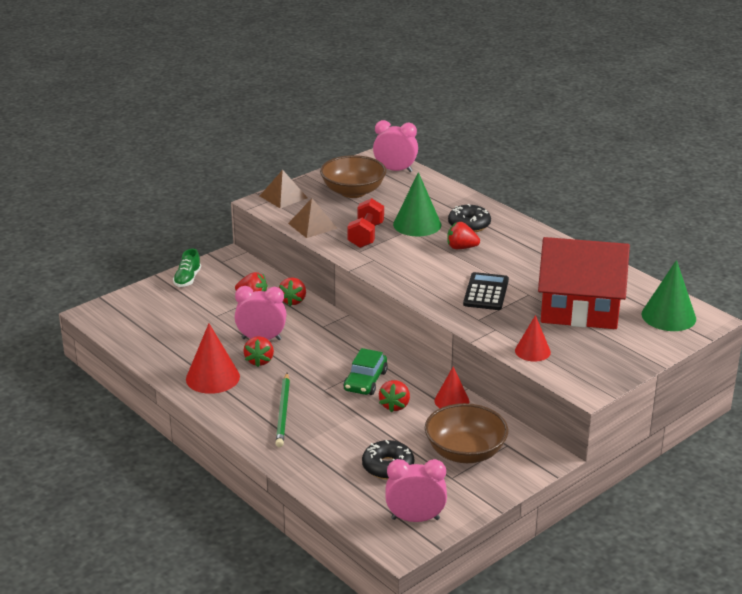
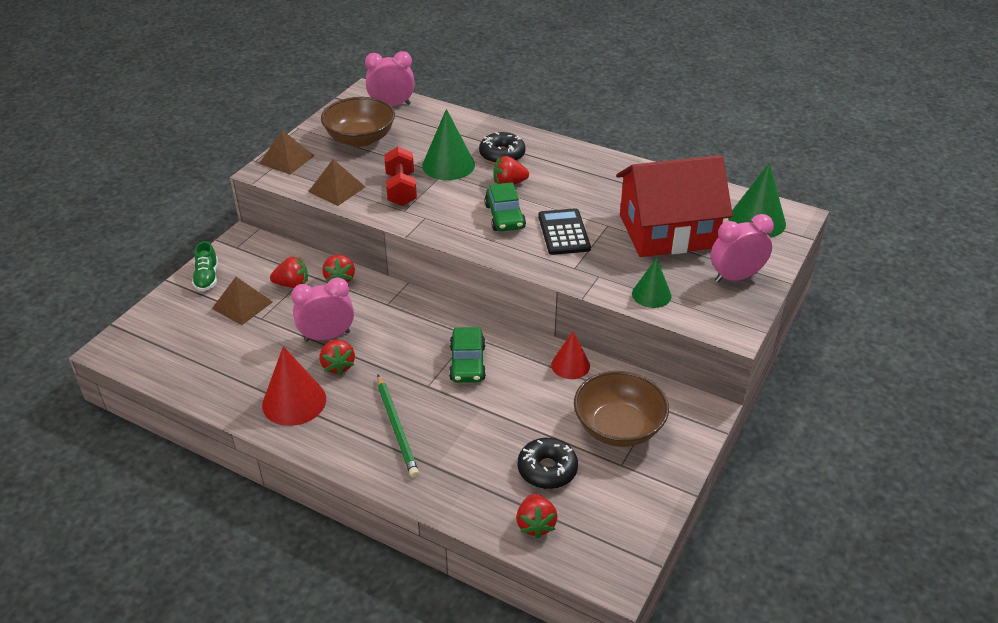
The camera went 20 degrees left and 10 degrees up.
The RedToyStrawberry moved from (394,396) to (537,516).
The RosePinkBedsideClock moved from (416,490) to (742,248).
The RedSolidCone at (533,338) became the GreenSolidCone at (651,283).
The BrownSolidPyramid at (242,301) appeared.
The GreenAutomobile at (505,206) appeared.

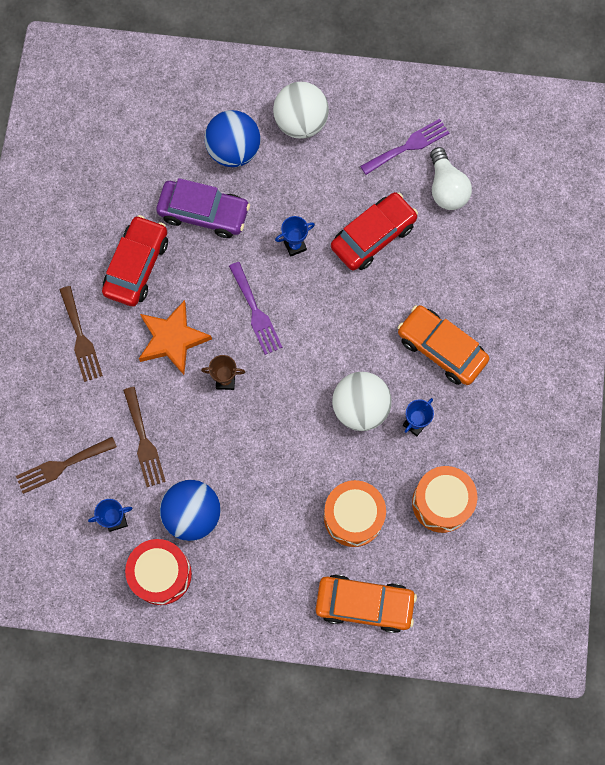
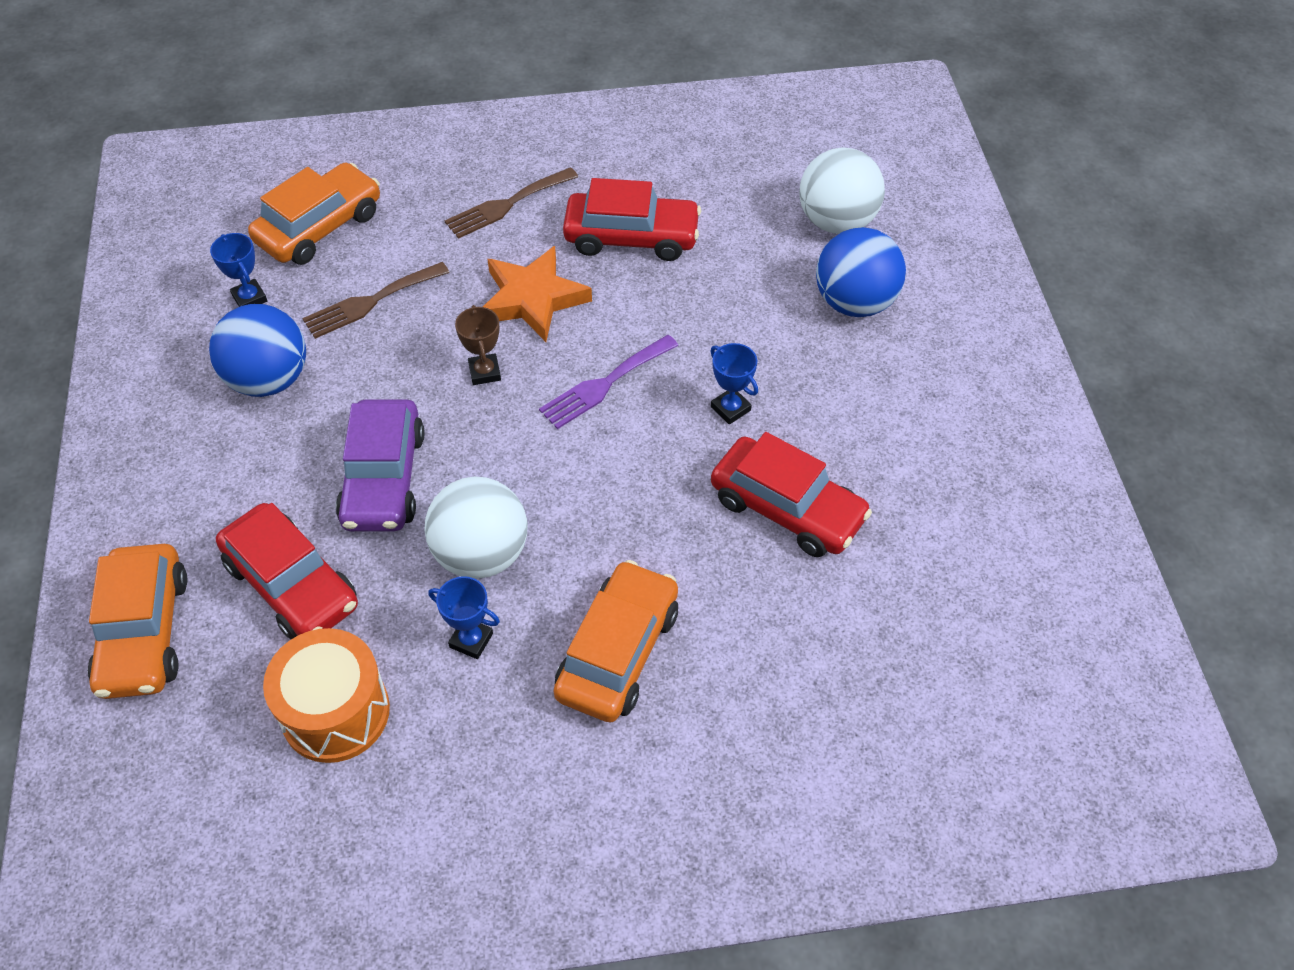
The camera went 75 degrees right and 20 degrees down.
The BrownDinnerFork at (66,465) was replaced by the OrangeAutomobile at (314,214).
The RedDrum at (158,572) disappeared.
The PurpleAutomobile moved from (203,208) to (380,465).
The WhiteSphere moved from (301,110) to (842,190).
The OrangeDrum at (355,513) was replaced by the RedAutomobile at (287,571).
The PurpleDinnerFork at (404,147) disappeared.
The WhiteLightbulb at (451,178) disappeared.

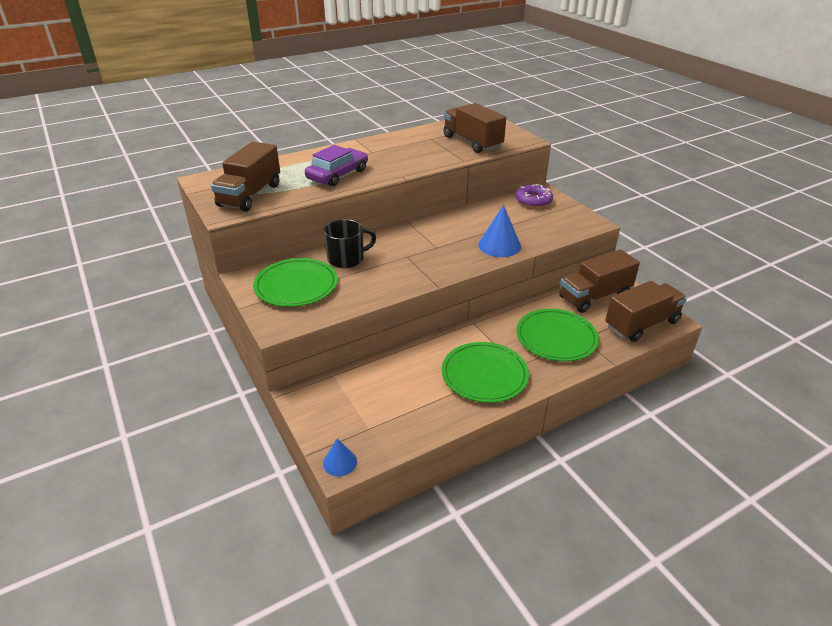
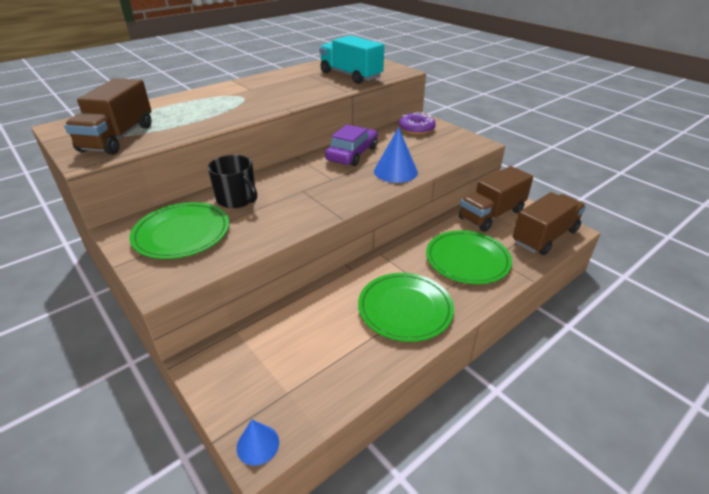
The camera went 10 degrees left and 0 degrees up.
The PurpleAutomobile moved from (336,165) to (351,145).
The EbonyTeaMug at (349,243) turned 75 degrees clockwise.
The BrownToyTruck at (475,128) became the TurquoiseToyTruck at (351,60).

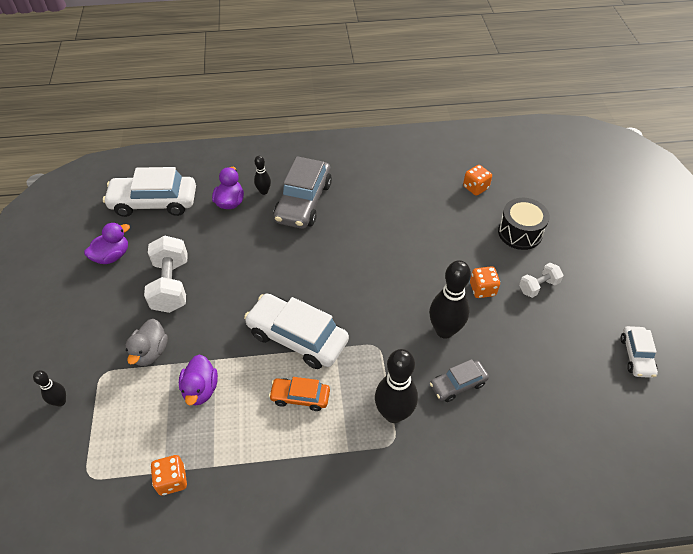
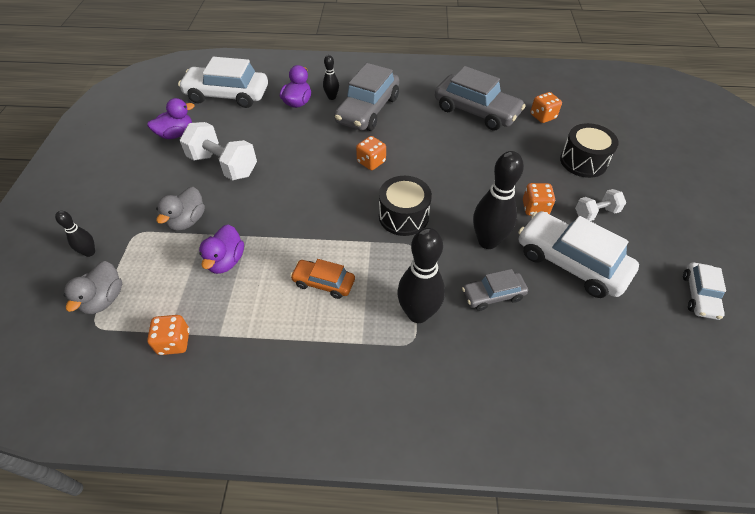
The camera went 10 degrees right and 0 degrees up.
The WhiteHandWeight at (166,274) turned 60 degrees counterclockwise.
The WhiteAutomobile moved from (296,331) to (578,254).
The AshGreyRubberDuck at (93,287) appeared.
The OrangeGameDie at (371,153) appeared.
The EbonyDrum at (405,206) appeared.
The AshGreyAutomobile at (480,98) appeared.

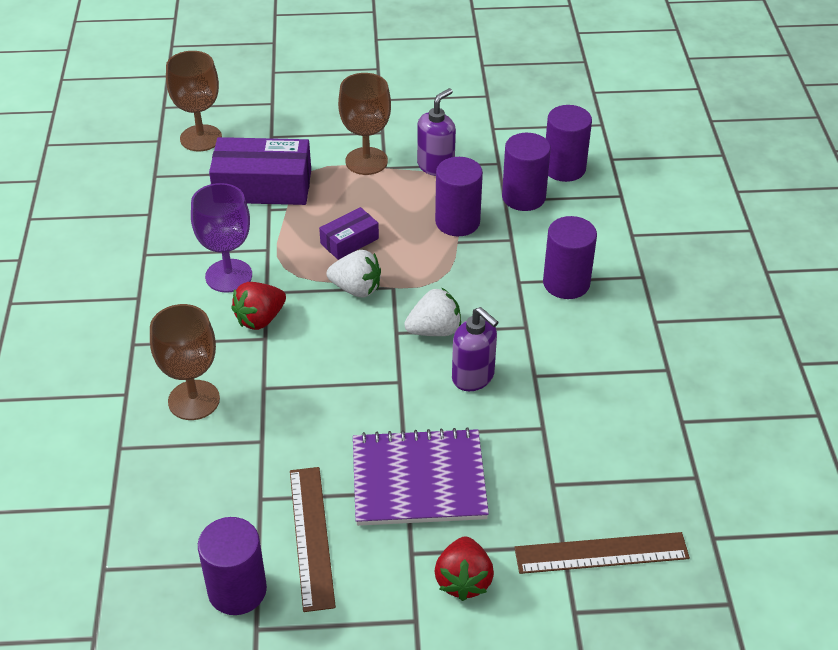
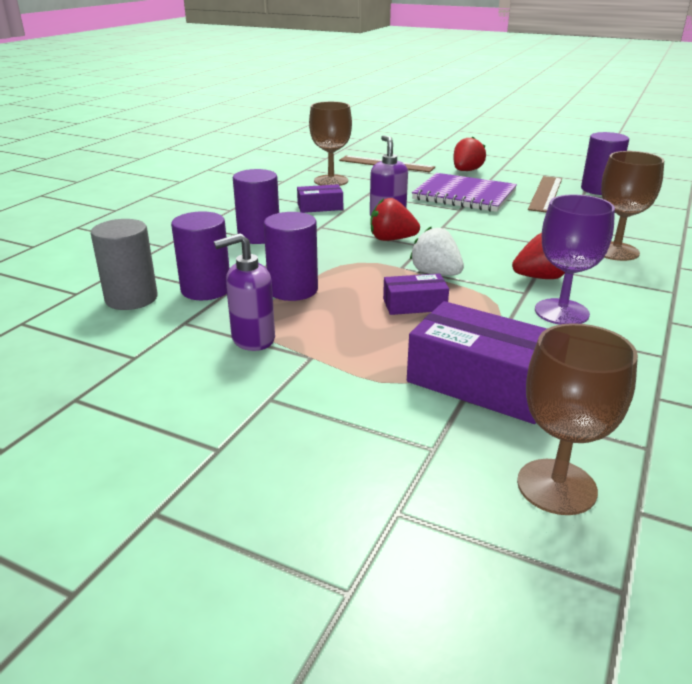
The camera went 150 degrees left and 15 degrees down.
The BrownWineGlass moved from (364,124) to (330,143).
The WhiteToyStrawberry at (432,312) became the RedToyStrawberry at (395,219).
The PurpleCylinderShape at (569,143) became the AshGreyCylinderShape at (124,264).
The PurplePackage at (320,198) appeared.

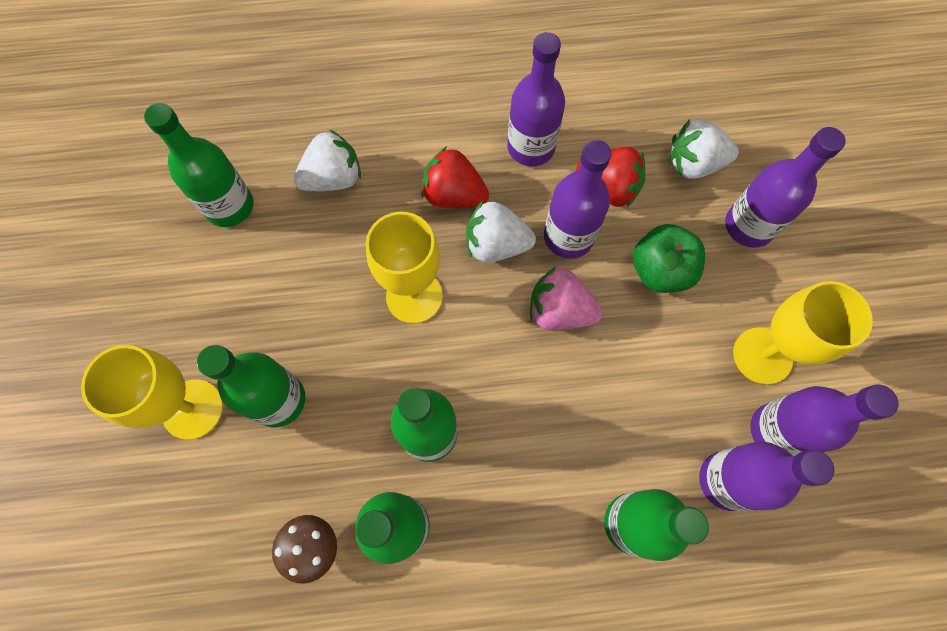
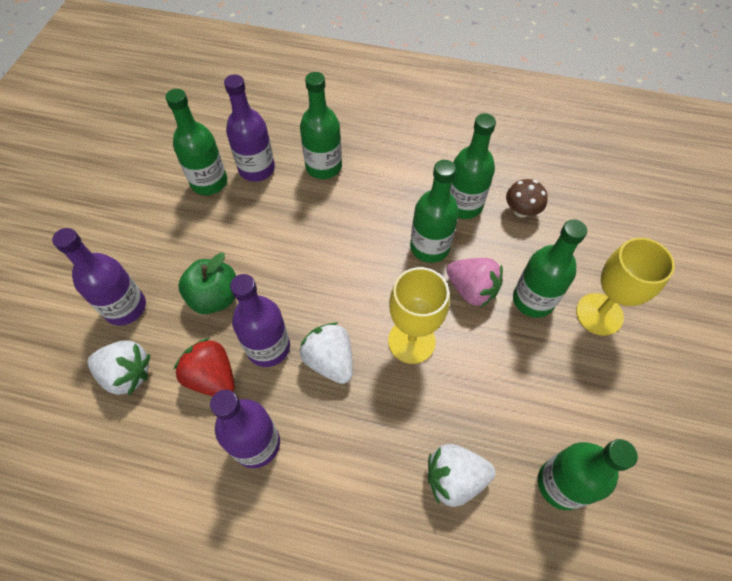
The camera went 160 degrees left and 10 degrees down.
The RedToyStrawberry at (455,177) disappeared.
The WhiteToyStrawberry at (501,231) turned 150 degrees counterclockwise.
The RosePinkToyStrawberry moved from (566,298) to (474,282).
The GoldenWineGlass at (803,333) disappeared.
The PurpleDrinkBottle at (824,420) became the GreenDrinkBottle at (196,142).

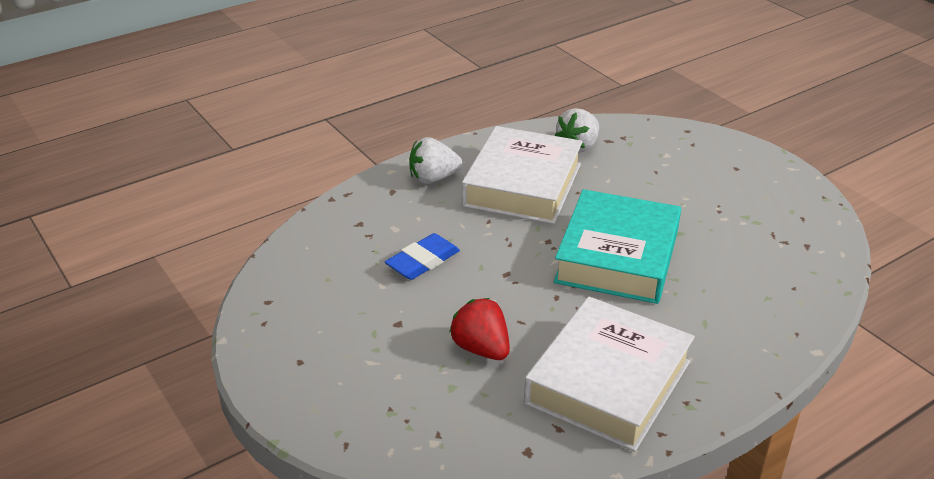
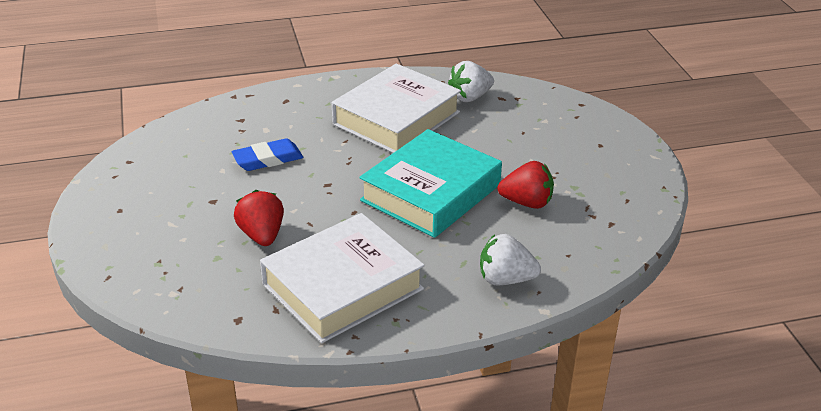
The camera went 20 degrees right and 0 degrees up.
The WhiteToyStrawberry moved from (436,160) to (510,259).
The RedToyStrawberry at (526,185) appeared.

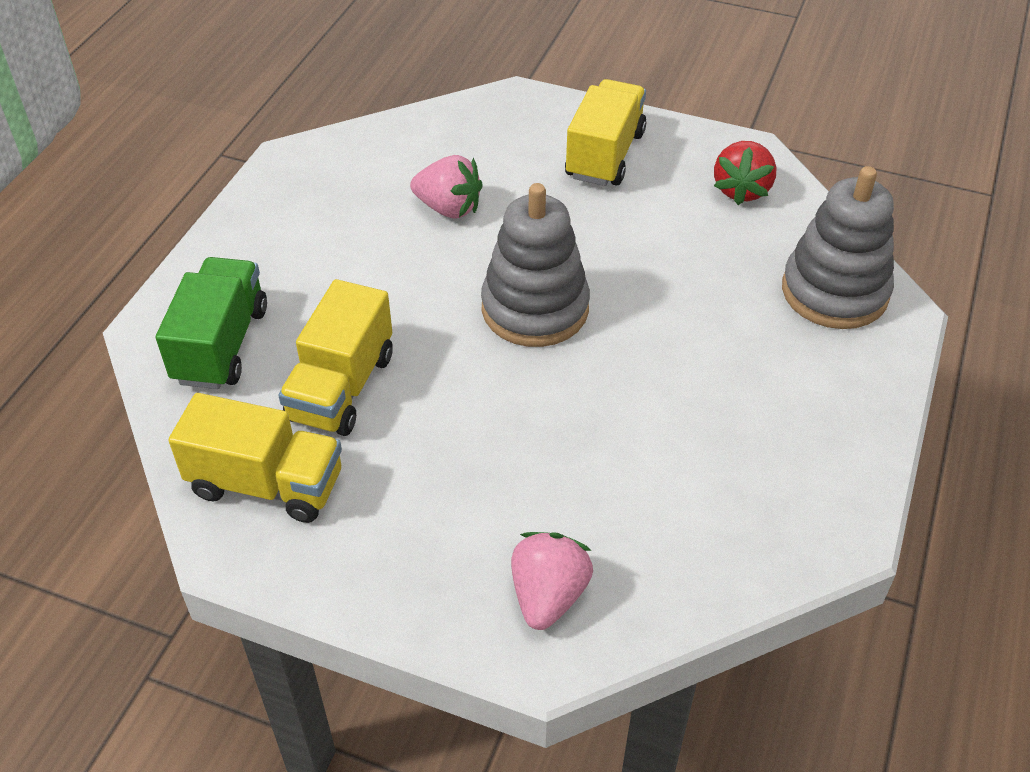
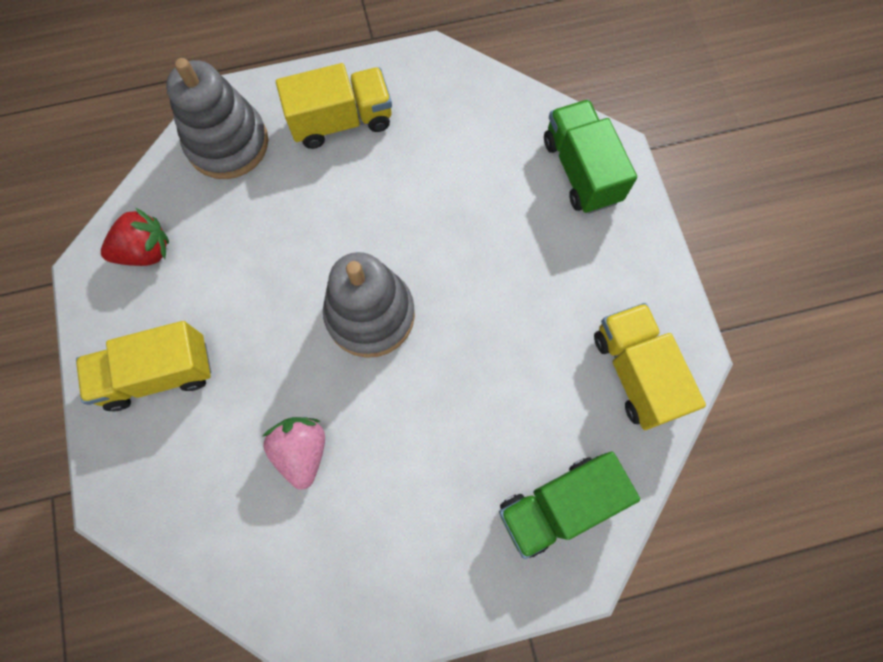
The camera went 125 degrees left and 25 degrees up.
The GoldenToyTruck moved from (335,357) to (334,106).
The RosePinkToyStrawberry at (552,581) was replaced by the GreenToyTruck at (590,157).

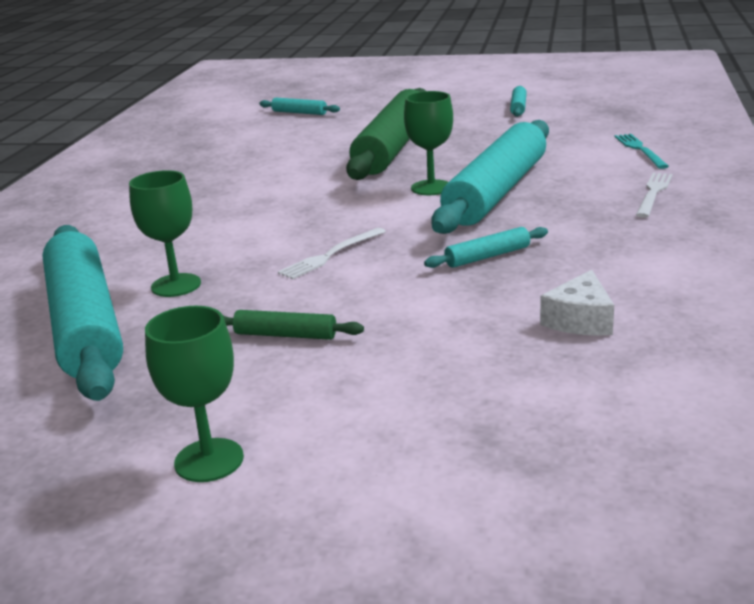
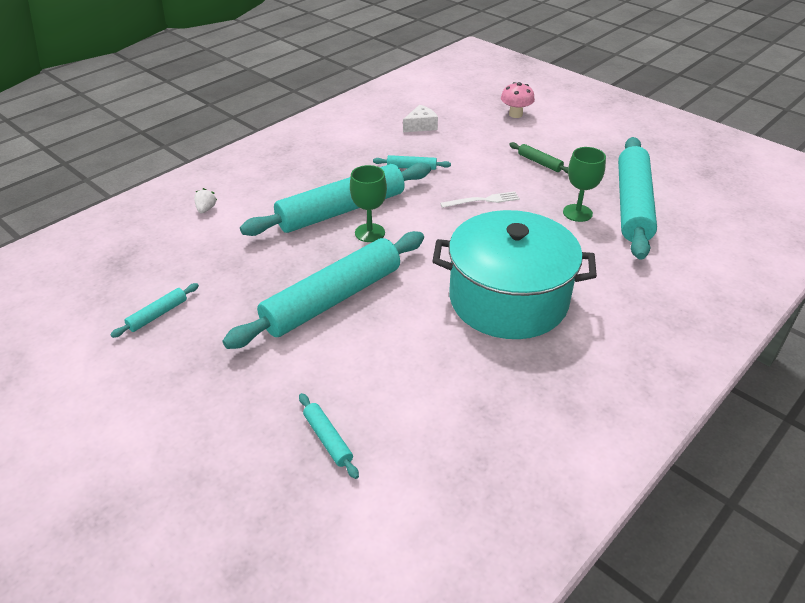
The camera went 150 degrees left and 15 degrees up.
The GreenWineGlass at (194,394) disappeared.
The GreenDoughRoller at (386,134) became the TurquoiseDoughRoller at (323,290).
The TurquoiseDinnerFork at (641,151) was replaced by the WhiteToyStrawberry at (205,200).
The WhiteDinnerFork at (654,195) disappeared.
The TurquoiseCookingPot at (514,274) appeared.
The RosePinkFungus at (518,100) appeared.

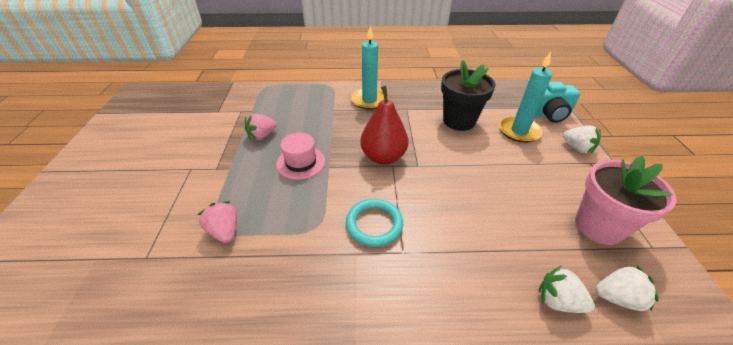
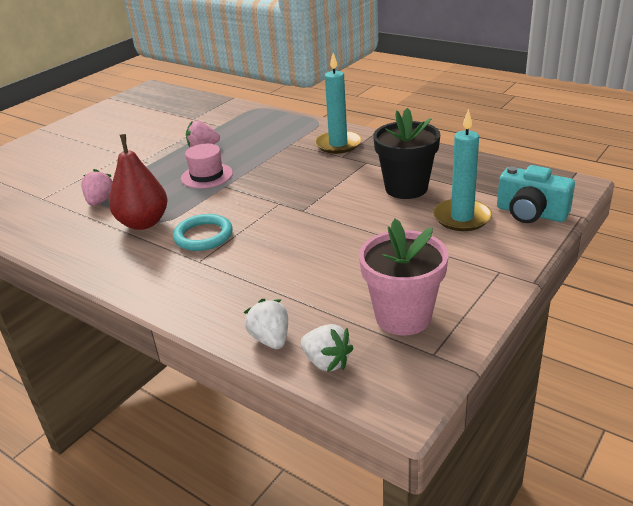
The camera went 40 degrees right and 10 degrees down.
The RedPear moved from (384,125) to (138,182).
The WhiteToyStrawberry at (582,139) disappeared.

